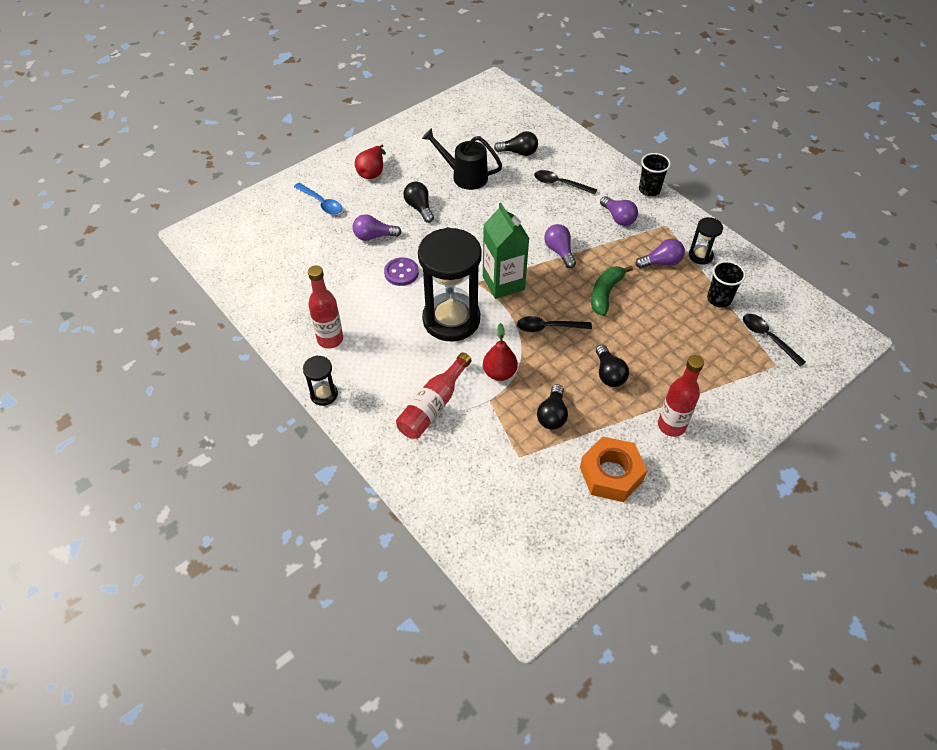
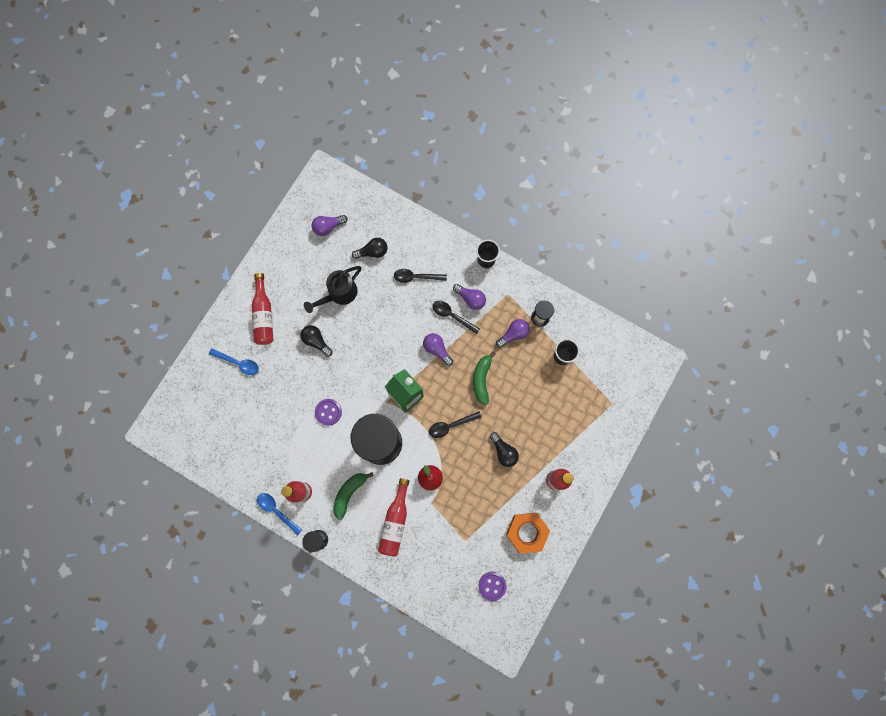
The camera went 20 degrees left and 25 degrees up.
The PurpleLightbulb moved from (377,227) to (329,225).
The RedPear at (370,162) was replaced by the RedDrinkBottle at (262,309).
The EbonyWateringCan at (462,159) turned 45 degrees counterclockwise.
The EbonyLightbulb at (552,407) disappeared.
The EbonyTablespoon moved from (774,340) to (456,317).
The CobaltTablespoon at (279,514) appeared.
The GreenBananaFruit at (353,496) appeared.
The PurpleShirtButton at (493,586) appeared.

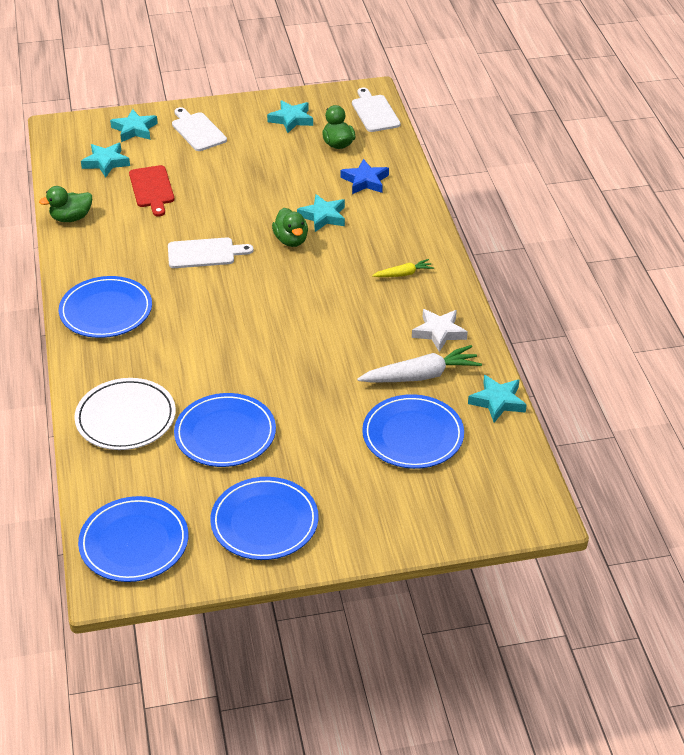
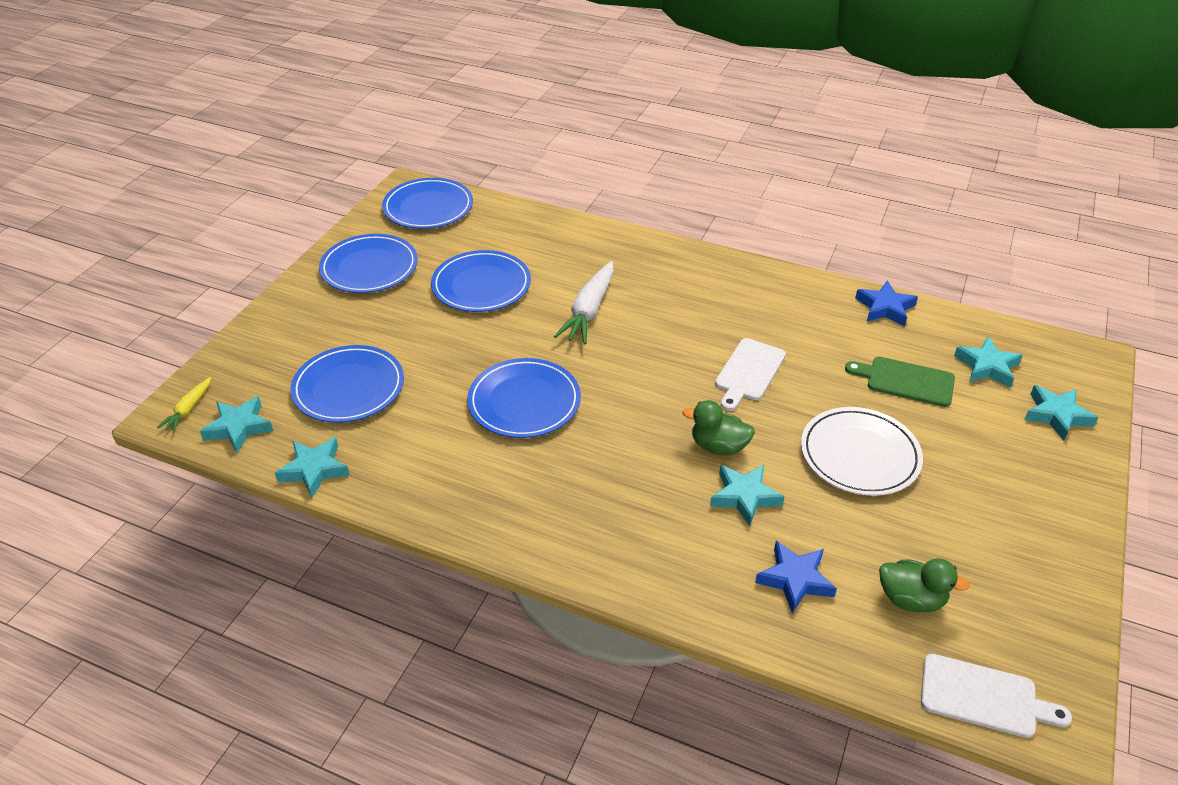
The camera went 125 degrees right and 0 degrees up.
The GreenRubberDuck at (65,204) was replaced by the CobaltStar at (886,303).
The CobaltFlatDish moved from (105,307) to (524,398).
The WhiteFlatDish moved from (125,414) to (862,451).
The RedBreadBoard at (151,191) became the GreenBreadBoard at (900,382).
The WhiteBreadBoard at (199,129) disappeared.
The TurquoiseStar moved from (290,116) to (236,424).
The WhiteToyCarrot moved from (419,363) to (584,302).
The GoldenToyCarrot moved from (403,268) to (184,405).
The WhiteStar at (440,330) disappeared.

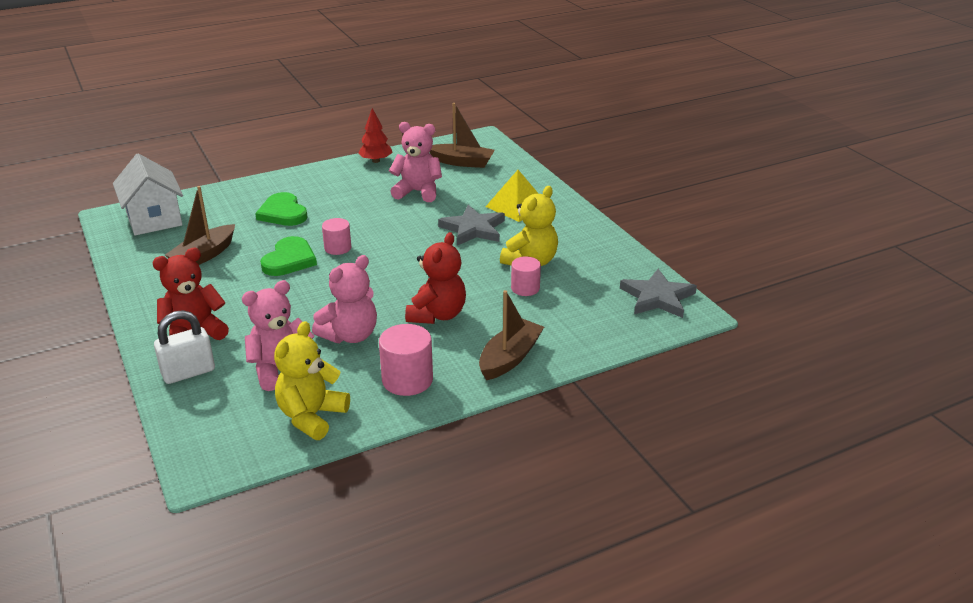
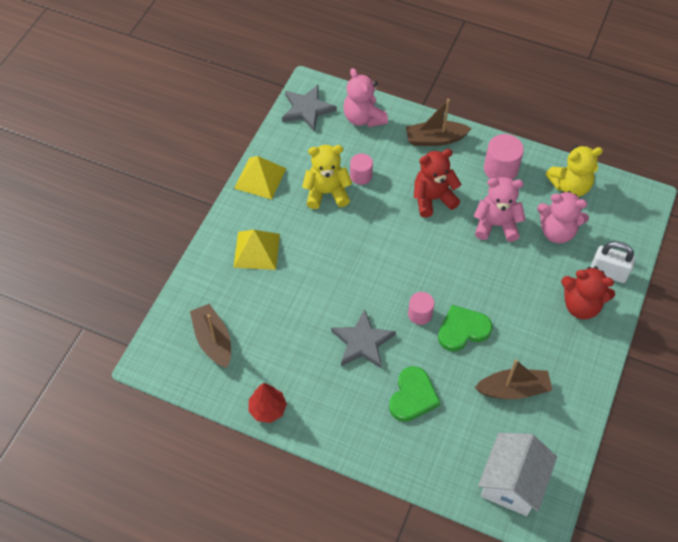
The camera went 130 degrees left and 25 degrees up.
The RosePinkTeddy moved from (415,162) to (365,97).
The AshGreyStar moved from (471,225) to (363,339).
The GoldenSolidPyramid at (260,178) appeared.

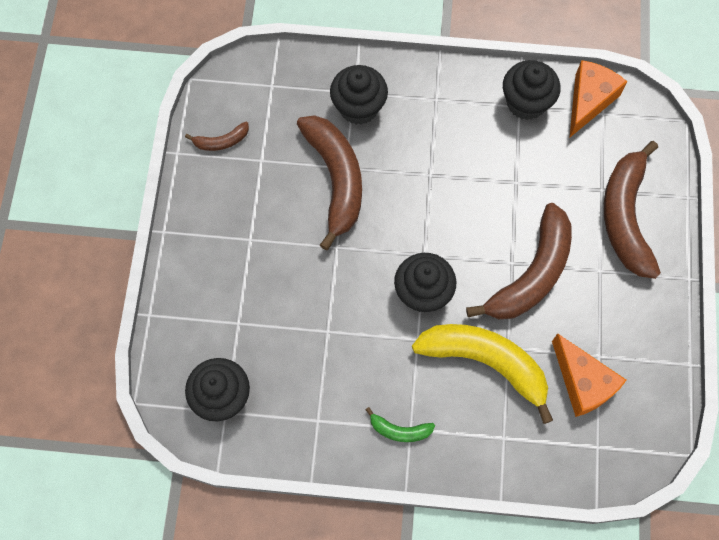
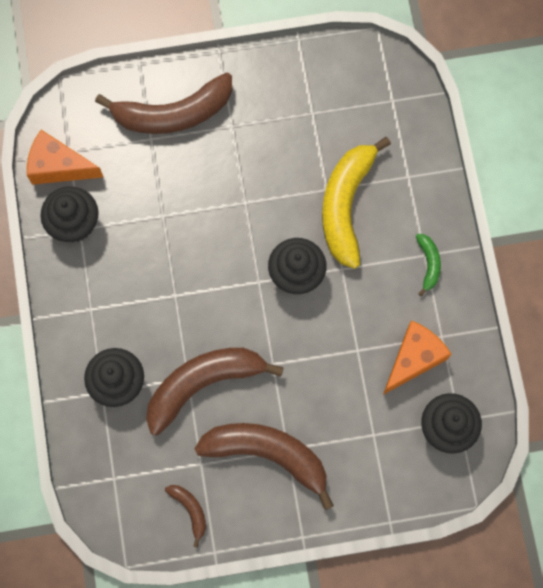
The camera went 105 degrees left and 5 degrees up.
The BrownBananaFruit moved from (519,261) to (264,466).
The OrangeCheeseWedge moved from (589,375) to (417,357).

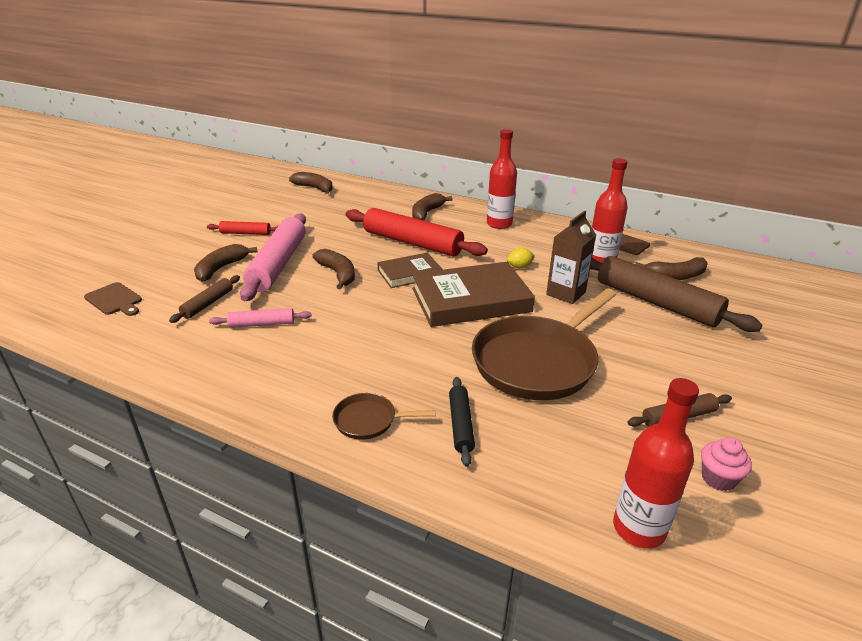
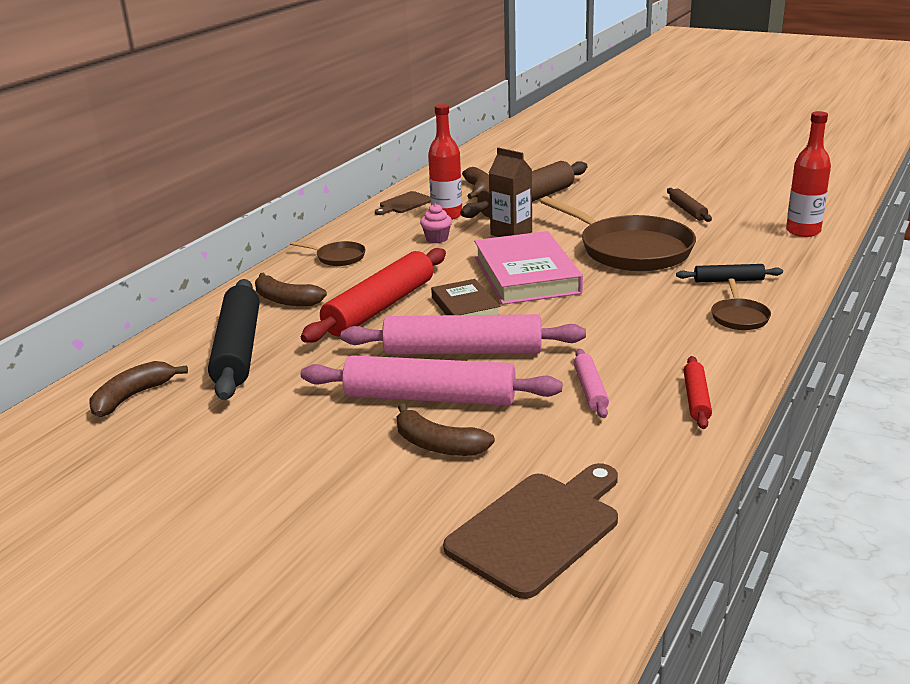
The camera went 85 degrees left and 5 degrees down.
The BrownBreadBoard at (113,299) changed to 1.82 times the size.
The BrownDoughRoller at (204,299) disappeared.
The RedDoughRoller moved from (242,228) to (698,392).
The BrownBananaFruit at (334,269) was replaced by the RosePinkDoughRoller at (463,334).
The BrownBook at (473,294) became the RosePinkBook at (528,268).
The RedDrinkBottle at (502,179) was replaced by the BrownPan at (327,253).
The GoldenLemon at (521,258) disappeared.
The RosePinkMuffin moved from (726,464) to (436,223).
The EbonyDoughRoller at (233,339) appeared.

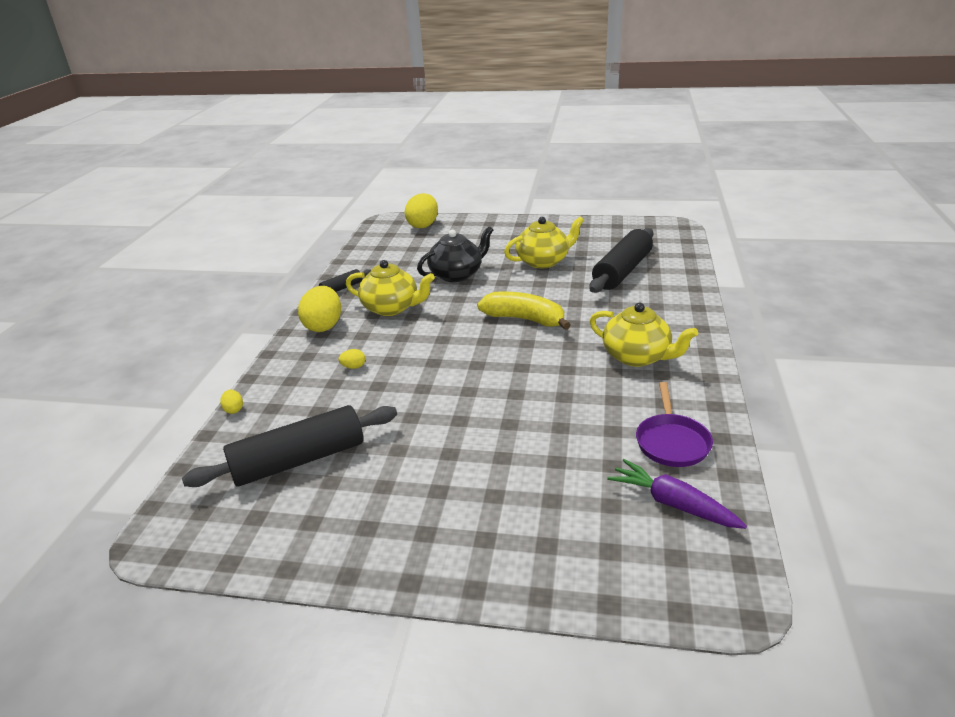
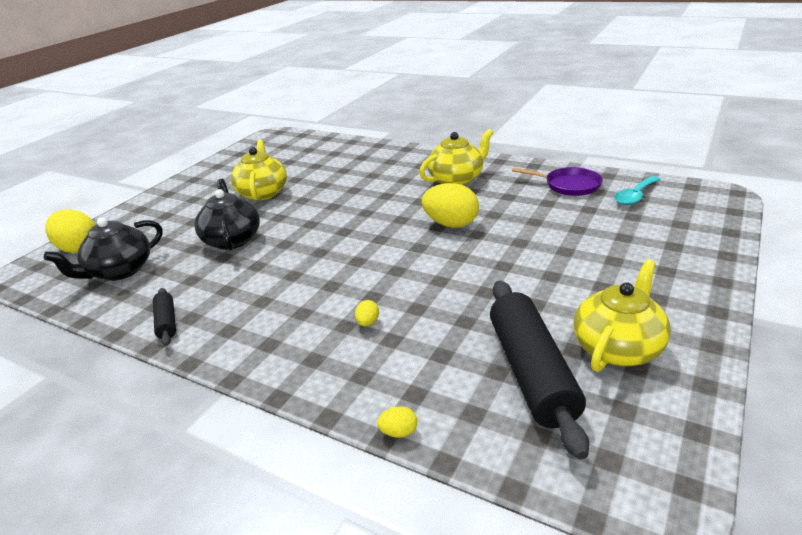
The camera went 70 degrees left and 0 degrees up.
The GoldenEggShape moved from (319,309) to (450,205).
The GoldenTeapot moved from (390,288) to (622,315).
The GoldenBananaFruit at (523,311) disappeared.
The EbonyDoughRoller at (621,260) disappeared.
The PurpleToyCarrot at (677,494) was replaced by the TurquoiseTablespoon at (637,190).
The EbonyTeapot at (103,249) appeared.

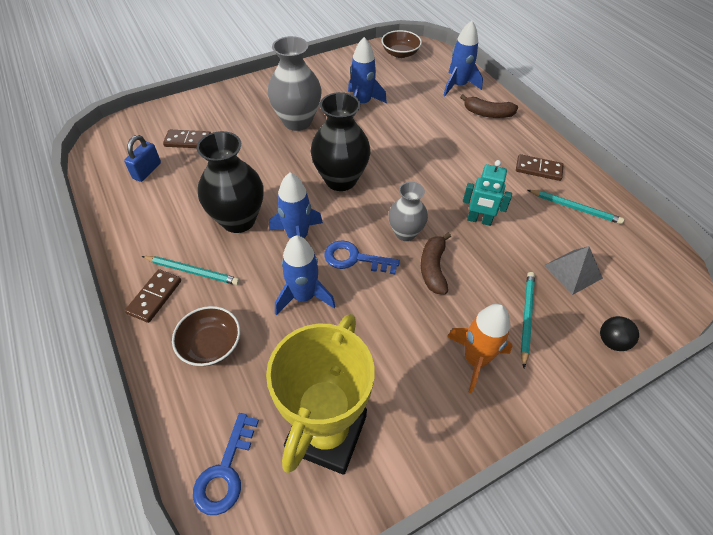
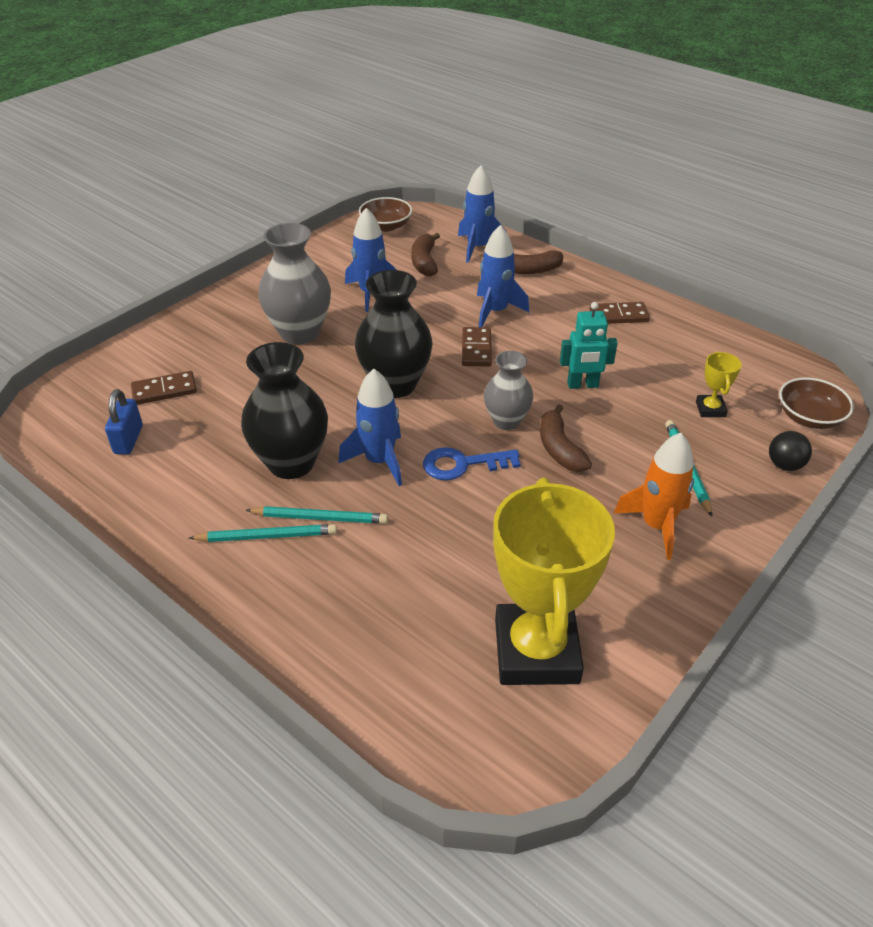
The camera went 20 degrees left and 10 degrees down.
The BrownDominoPiece moved from (153,296) to (477,347).
The BrownDeepDish moved from (206,336) to (816,403).
The CobaltKey at (226,464) disappeared.
The CobaltRocket moved from (305,275) to (503,276).
The TurquoiseLeadPencil moved from (576,207) to (317,515).
The AshGreySolidPyramid at (573,270) was replaced by the GoldenPrizeCup at (719,384).
The BrownBananaFruit at (425,254) appeared.

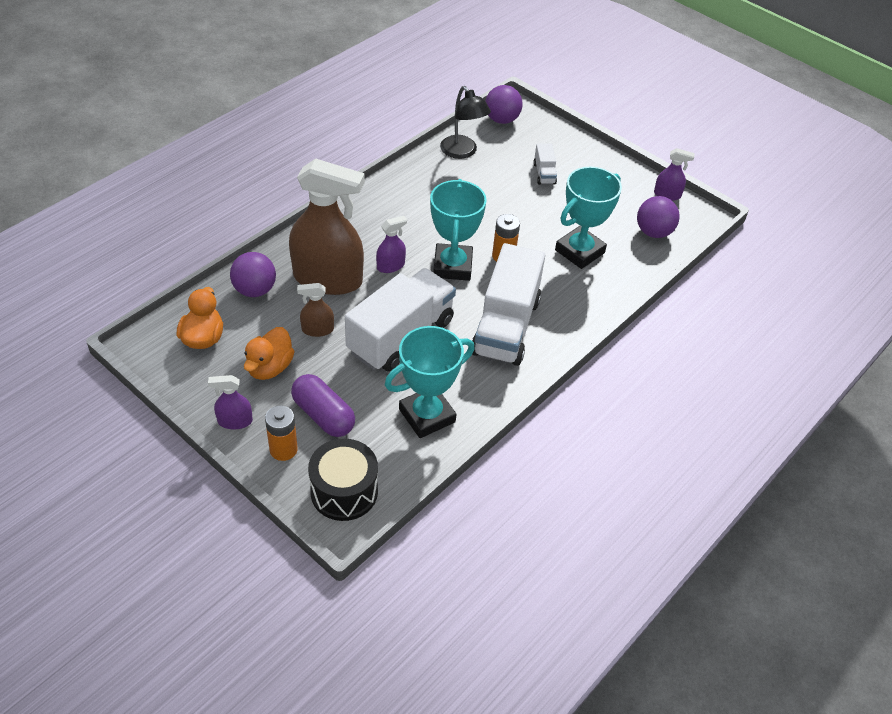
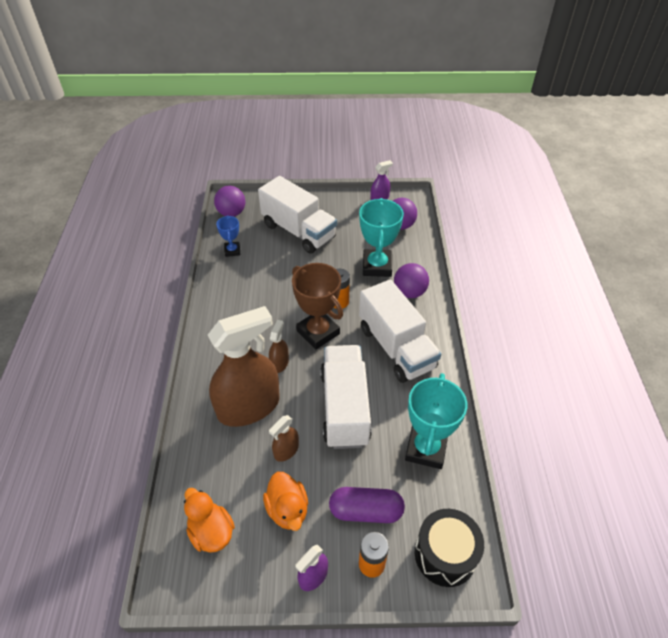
The camera went 40 degrees left and 0 degrees up.
The PurpleSphere moved from (253,274) to (411,280).
The PurpleSprayCleaner at (391,244) became the BrownSprayCleaner at (279,346).
The TurquoisePrizeCup at (458,230) became the BrownPrizeCup at (317,306).
The EbonyReadingLamp at (465,122) was replaced by the CobaltPrizeCup at (228,236).
The WhiteToyTruck at (545,164) changed to 2.35 times the size.

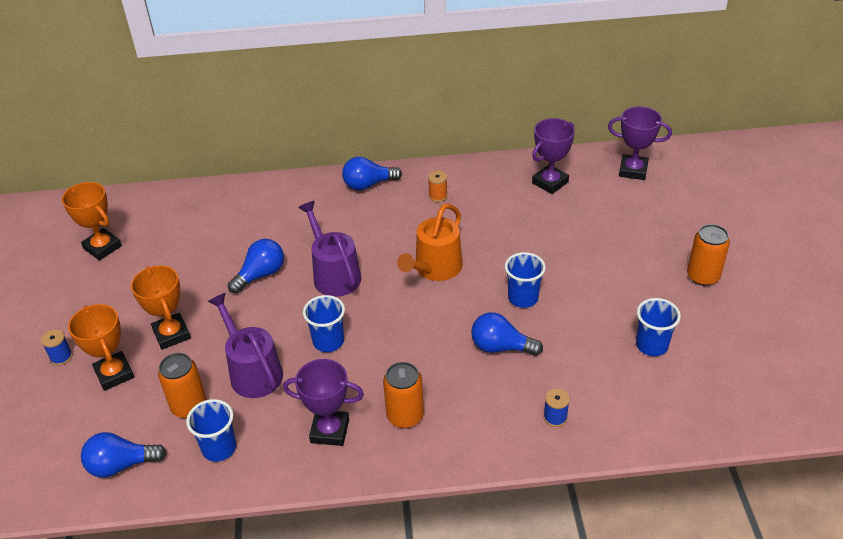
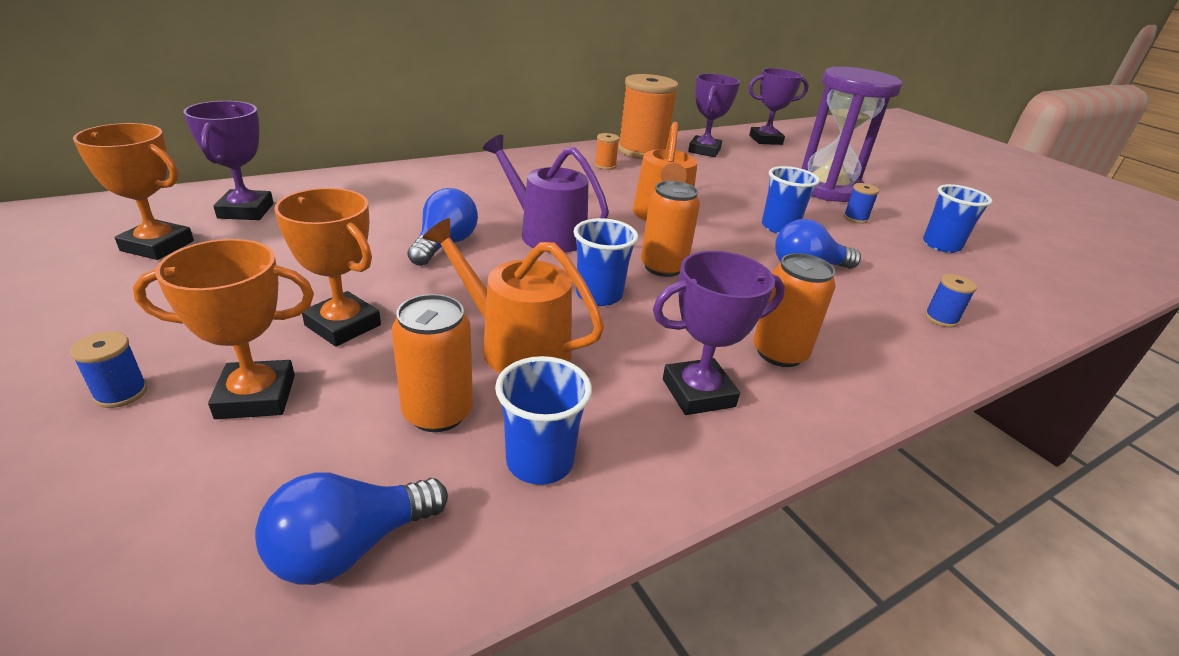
The camera went 30 degrees left and 10 degrees down.
The OrangePrizeCup at (101,347) turned 45 degrees counterclockwise.
The PurpleWateringCan at (245,345) became the OrangeWateringCan at (513,295).
The CobaltLightbulb at (372,174) disappeared.
The OrangeTin moved from (708,255) to (670,229).
The PurplePrizeCup at (228,160) appeared.
The OrangeReelOfThread at (648,117) appeared.
The PurpleHourglass at (851,134) appeared.
The CobaltReelOfThread at (861,203) appeared.

